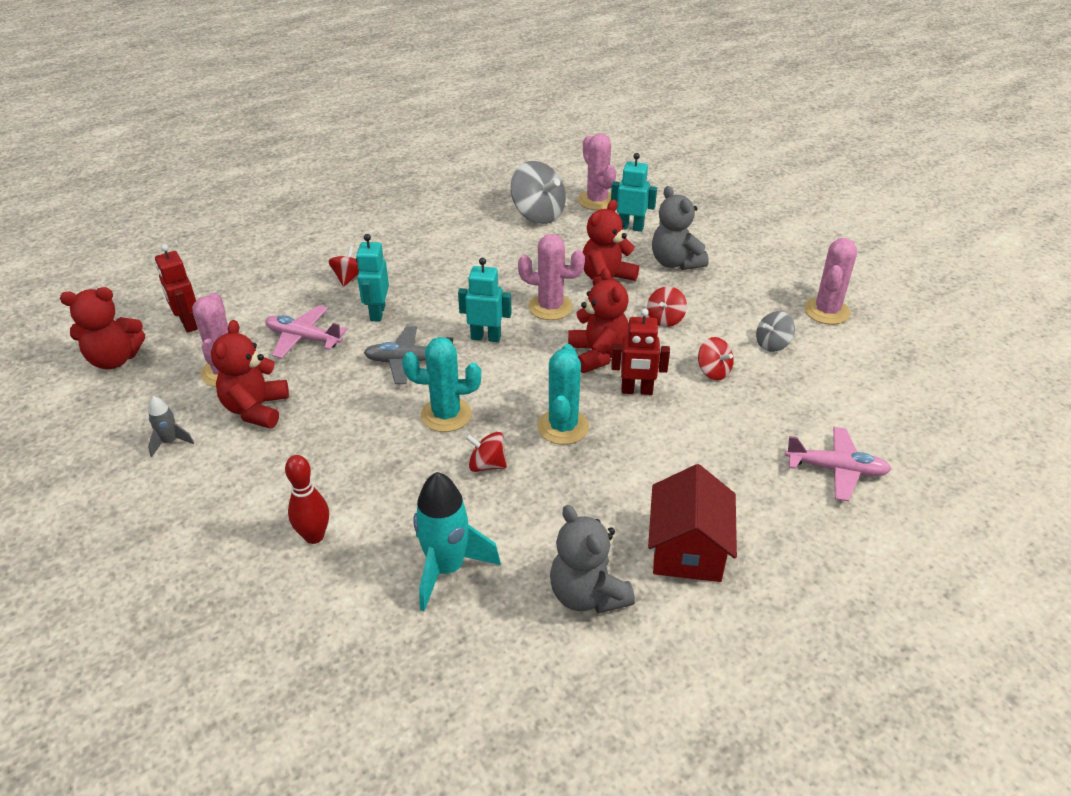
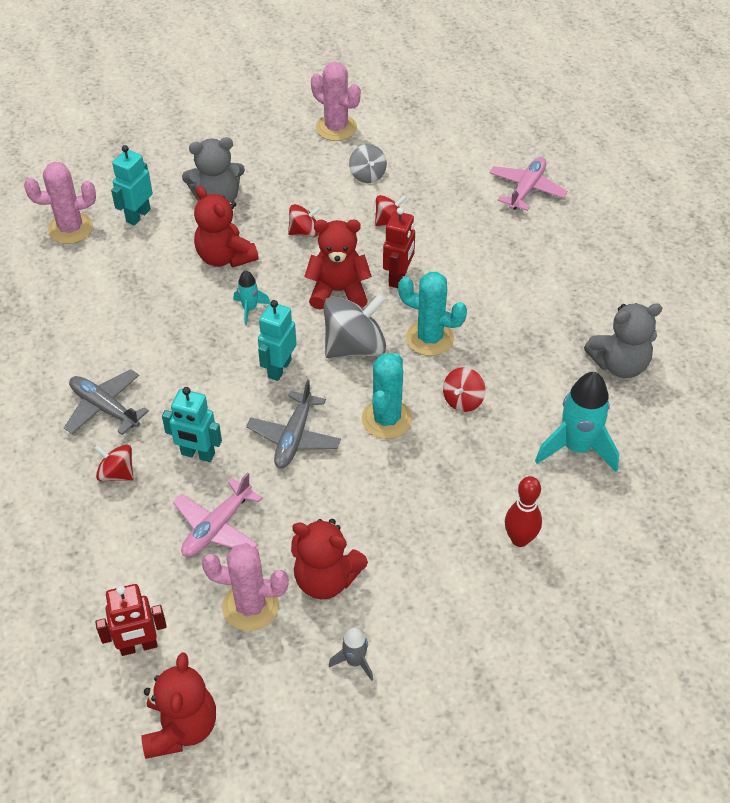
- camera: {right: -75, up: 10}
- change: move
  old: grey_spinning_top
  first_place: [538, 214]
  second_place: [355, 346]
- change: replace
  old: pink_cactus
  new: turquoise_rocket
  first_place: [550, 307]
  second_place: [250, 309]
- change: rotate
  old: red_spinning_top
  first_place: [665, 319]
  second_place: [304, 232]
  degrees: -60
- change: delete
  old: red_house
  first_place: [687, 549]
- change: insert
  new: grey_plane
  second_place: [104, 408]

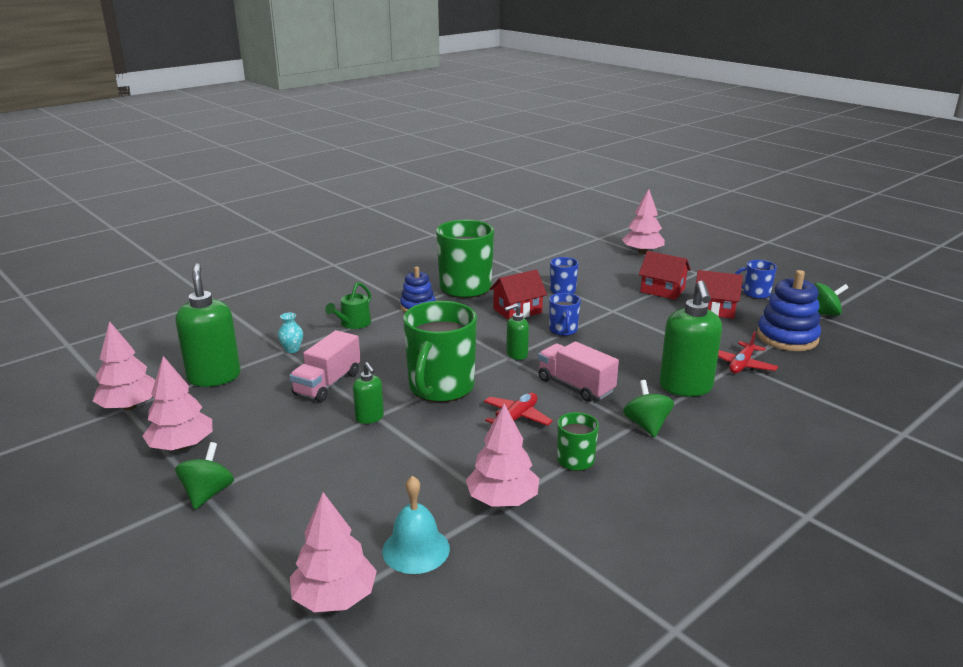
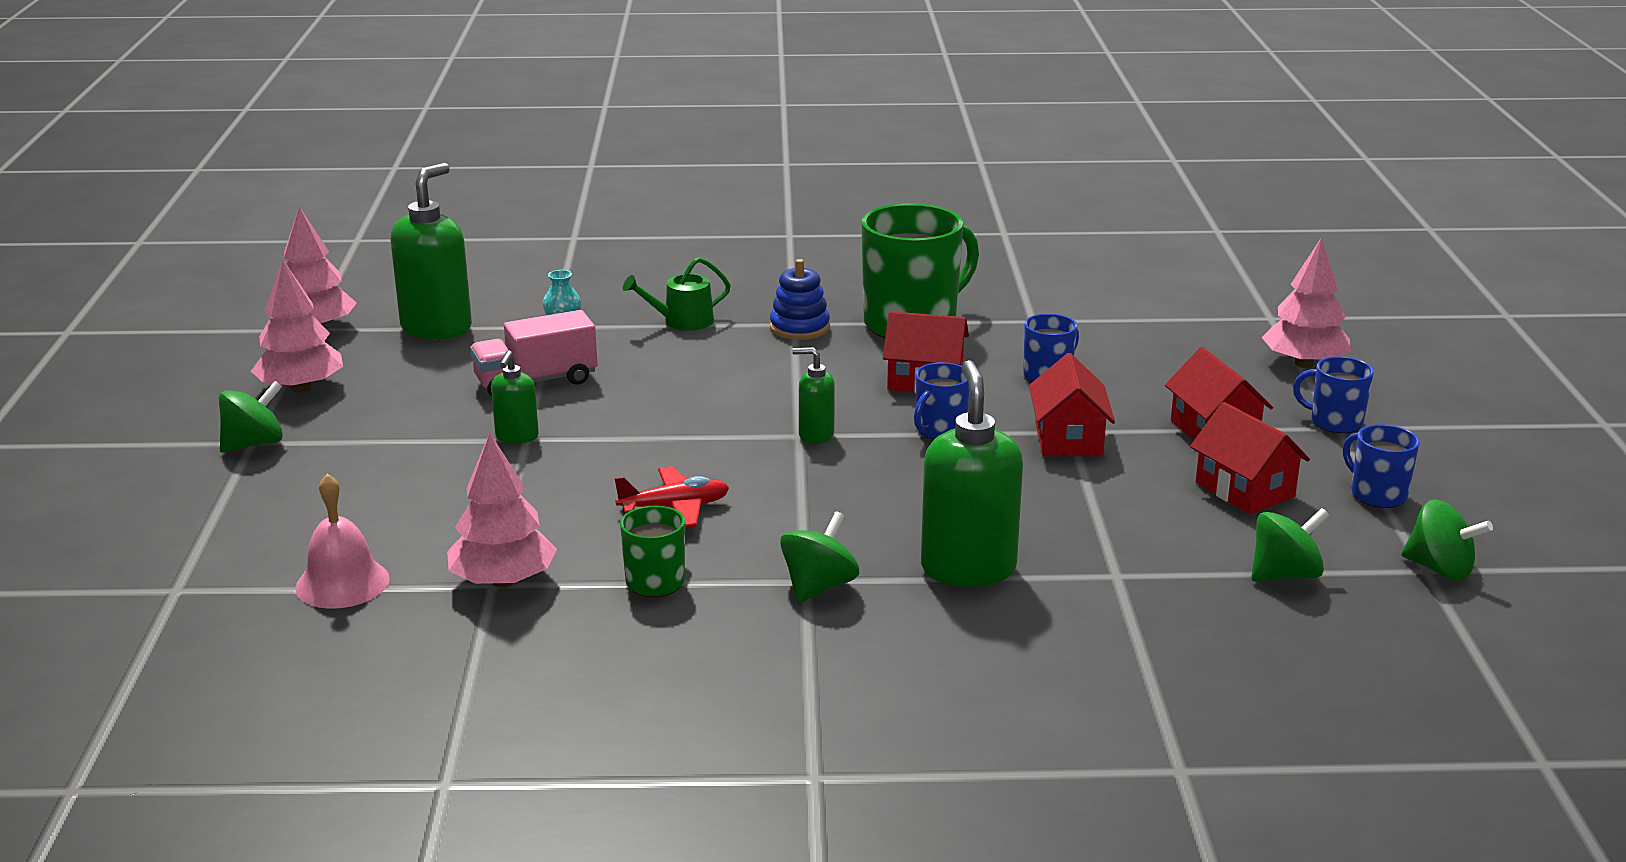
- camera: {right: 40, up: 0}
- change: delete
  old: pink_tree
  first_place: [334, 597]
- change: recolor
  old: turquoise_bell
  new: pink_bell
  first_place: [416, 549]
  second_place: [342, 583]
- change: delete
  old: green_mug
  first_place: [440, 388]
- change: delete
  old: pink_truck
  first_place: [575, 386]
- change: rotate
  old: green_soap_dispenser
  first_place: [685, 387]
  second_place: [968, 569]
  degrees: 135
- change: delete
  old: red_plane
  first_place: [741, 365]
- change: replace
  old: blue_stacking_toy
  new: green_spinning_top
  first_place: [787, 337]
  second_place: [1285, 575]
- change: insert
  new: red_house
  second_place: [1068, 439]
- change: insert
  new: blue_mug
  second_place: [1334, 422]

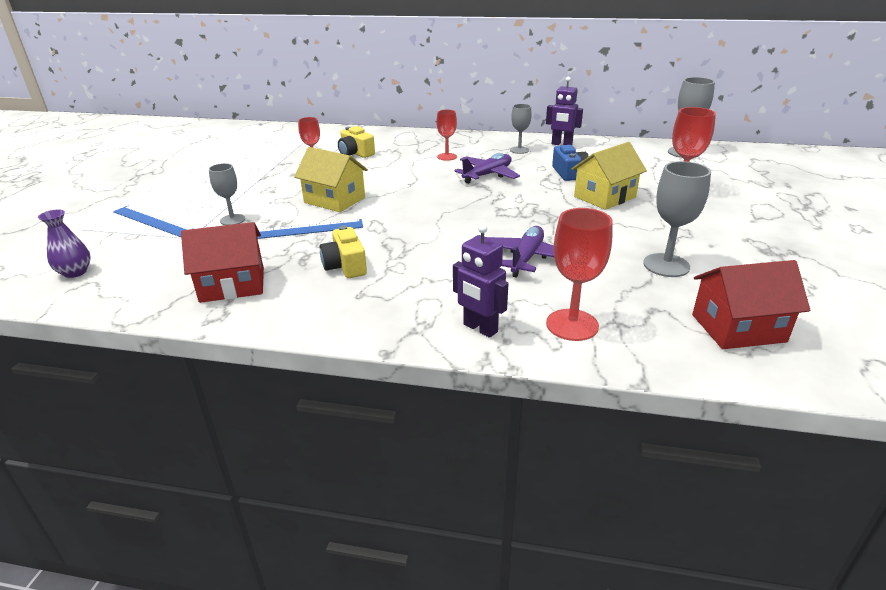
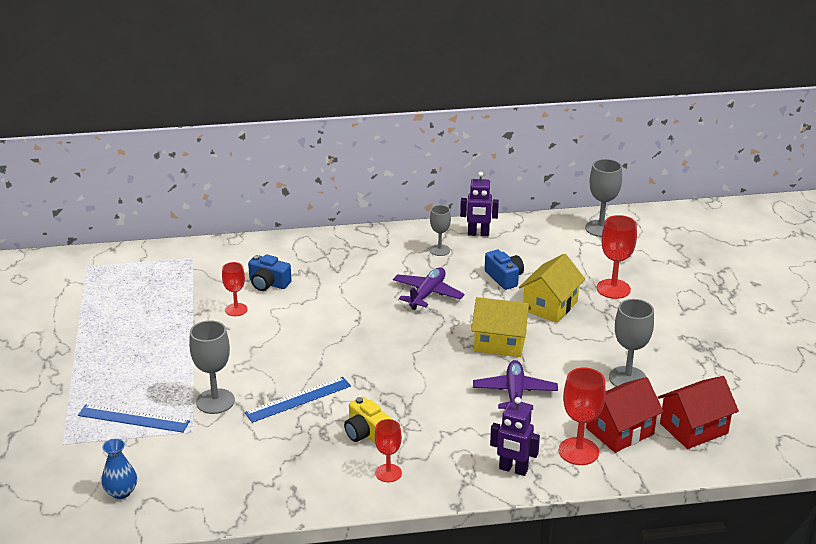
- camera: {right: -20, up: 0}
- change: recolor
  old: purple_vase
  new: blue_vase
  first_place: [75, 272]
  second_place: [121, 492]
- change: move
  old: red_house
  first_place: [232, 285]
  second_place: [619, 431]
- change: resize
  old: grey_goblet
  first_place: [232, 220]
  second_place: [215, 401]
  factor: 1.56
- change: move
  old: yellow_house
  first_place: [334, 200]
  second_place: [500, 342]
- change: recolor
  old: yellow_camera
  new: blue_camera
  first_place: [355, 153]
  second_place: [268, 283]
- change: move
  old: red_goblet
  first_place: [447, 157]
  second_place: [388, 473]

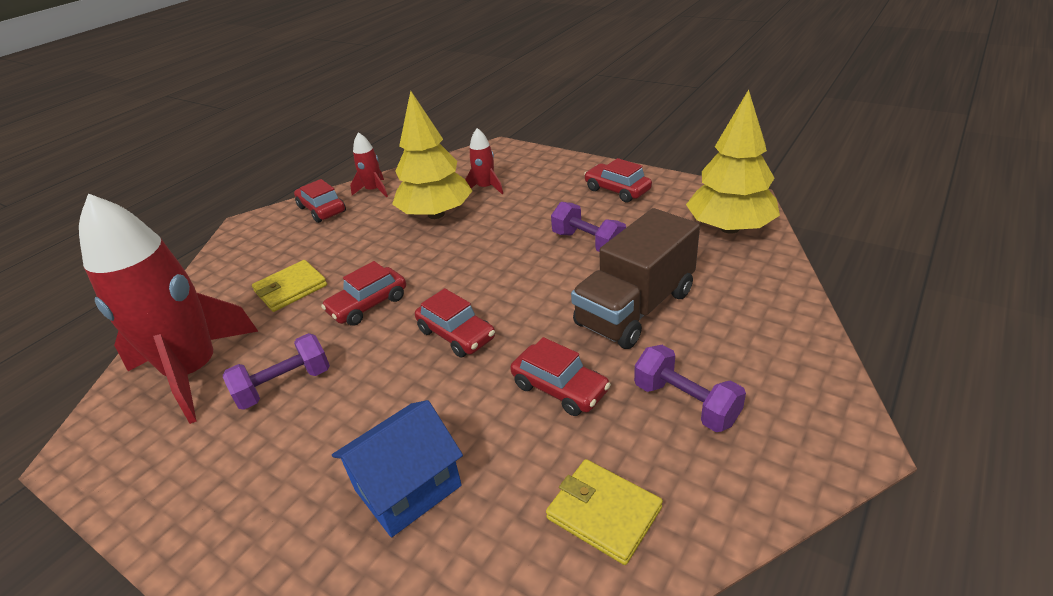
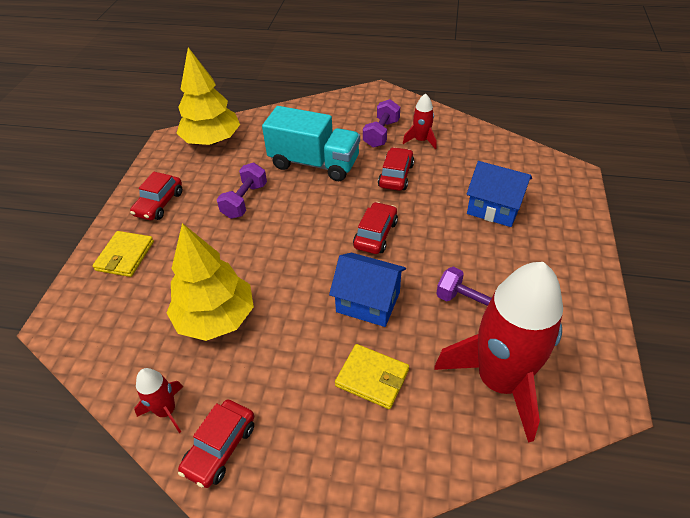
- camera: {right: -115, up: 10}
- change: replace
  old: red_car
  new: blue_house
  first_place: [368, 305]
  second_place: [368, 302]
- change: move
  old: red_rocket
  first_place: [485, 188]
  second_place: [421, 140]
- change: move
  old: yellow_wallet
  first_place: [604, 513]
  second_place: [125, 256]
- change: recolor
  old: brown_truck
  new: turquoise_truck
  first_place: [635, 308]
  second_place: [314, 163]

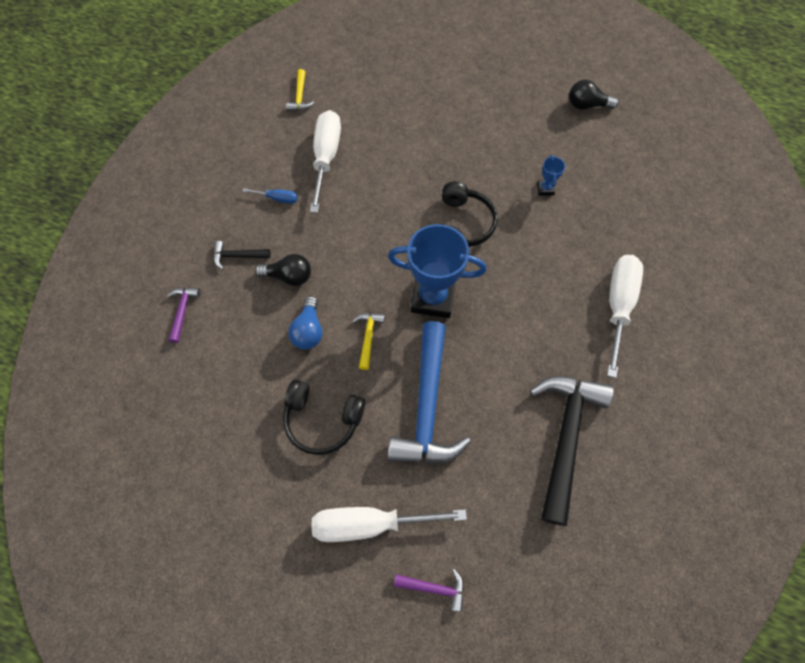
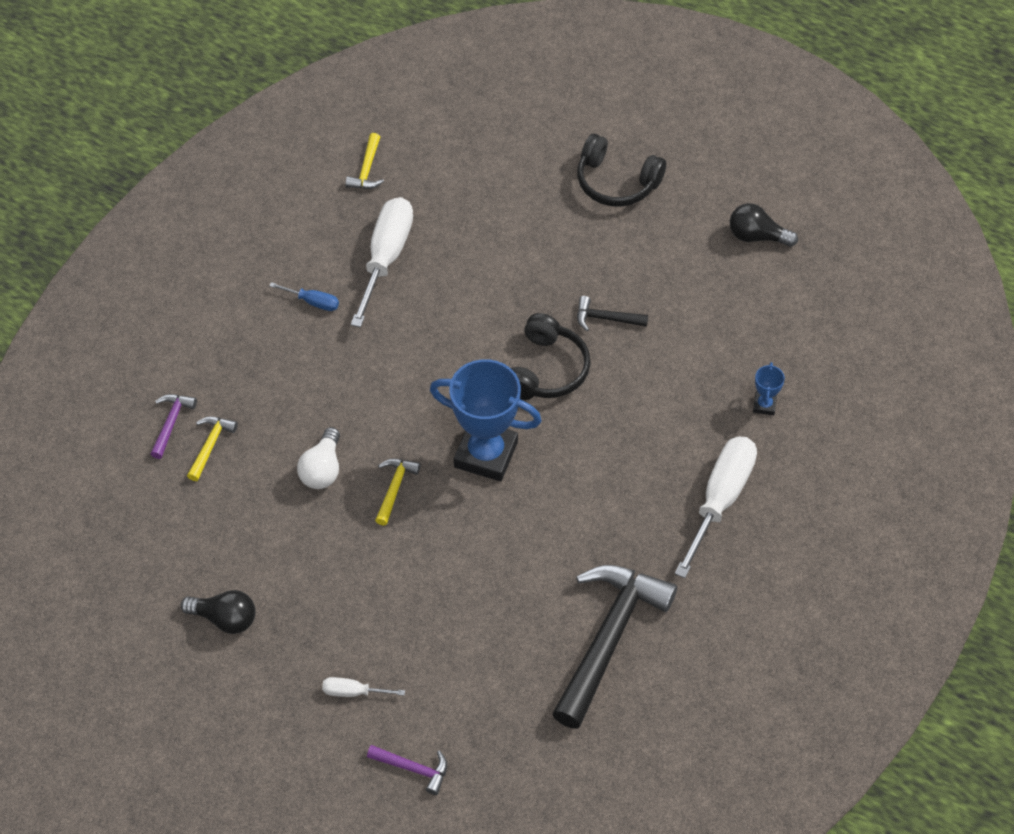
- camera: {right: 10, up: -10}
- change: move
  old: black_hammer
  first_place: [237, 256]
  second_place: [605, 318]
- change: move
  old: black_light_bulb
  first_place: [289, 276]
  second_place: [225, 618]
- change: move
  old: black_headphones
  first_place: [322, 420]
  second_place: [616, 182]
- change: recolor
  old: blue_light_bulb
  new: white_light_bulb
  first_place: [309, 330]
  second_place: [322, 469]
- change: resize
  old: white_screwdriver
  first_place: [370, 523]
  second_place: [353, 692]
  factor: 0.46
- change: delete
  old: blue_hammer
  first_place: [427, 406]
- change: move
  old: blue_trophy
  first_place: [545, 189]
  second_place: [764, 405]
- change: insert
  new: yellow_hammer
  second_place: [210, 445]

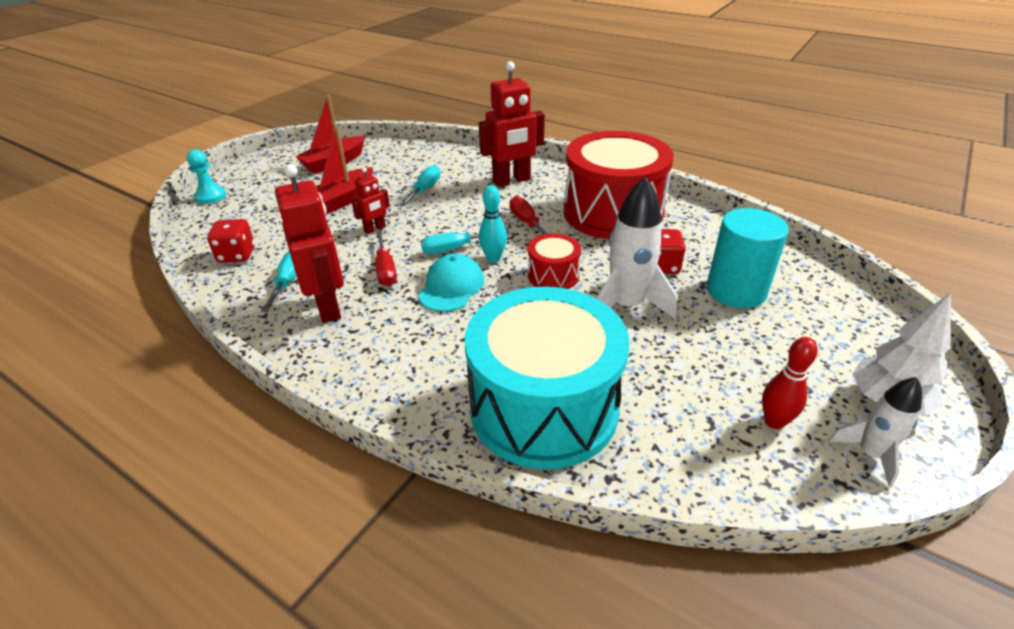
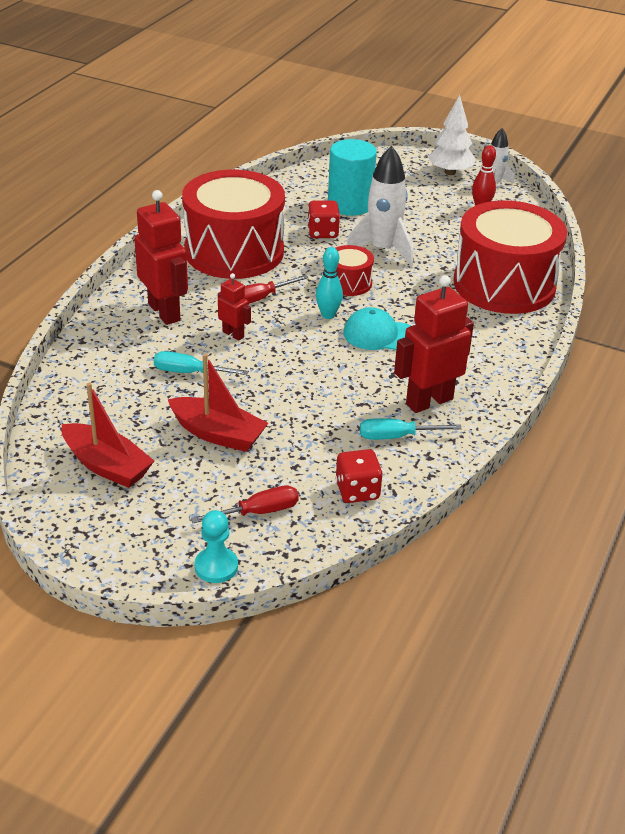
- camera: {right: -100, up: 0}
- change: move
  old: red_robot
  first_place: [375, 229]
  second_place: [233, 334]
- change: move
  old: red_screwdriver
  first_place: [386, 270]
  second_place: [259, 512]
- change: delete
  old: turquoise_screwdriver
  first_place: [454, 249]
- change: recolor
  old: turquoise_drum
  new: red_drum
  first_place: [544, 407]
  second_place: [504, 284]

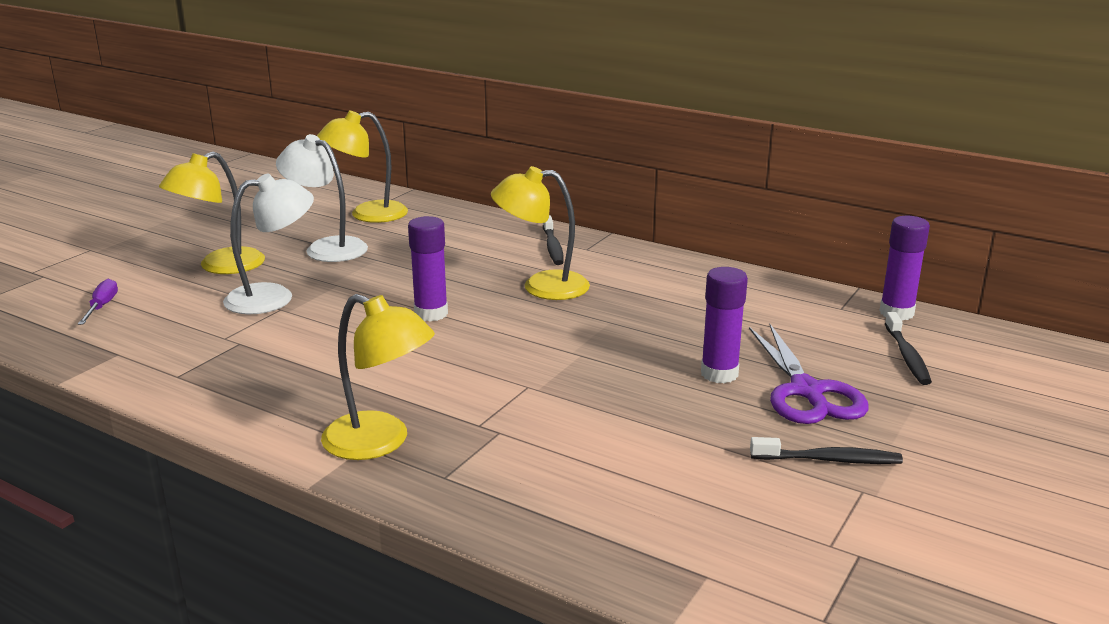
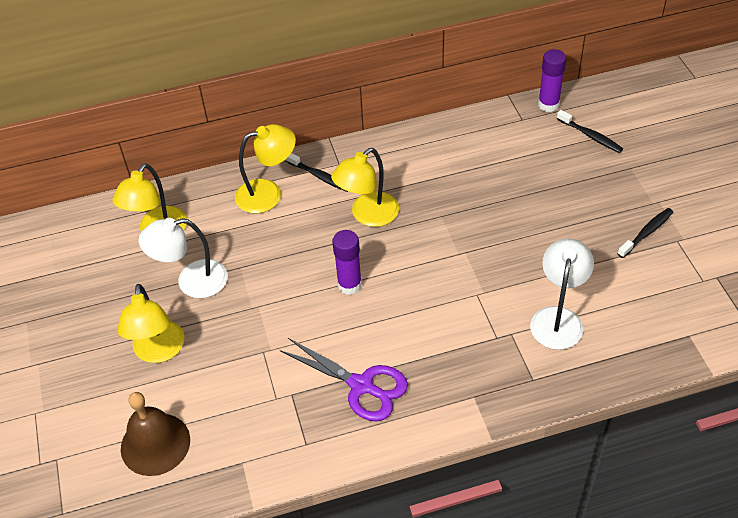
- camera: {right: -45, up: 25}
- change: replace
  old: purple_screwdriver
  new: brown_bell
  first_place: [102, 306]
  second_place: [155, 444]
- change: move
  old: white_lamp
  first_place: [273, 297]
  second_place: [558, 318]
- change: move
  old: yellow_lamp
  first_place: [380, 442]
  second_place: [268, 194]
- change: delete
  old: purple_glue_stick
  first_place: [719, 374]
- change: move
  old: purple_scissors
  first_place: [806, 391]
  second_place: [361, 386]

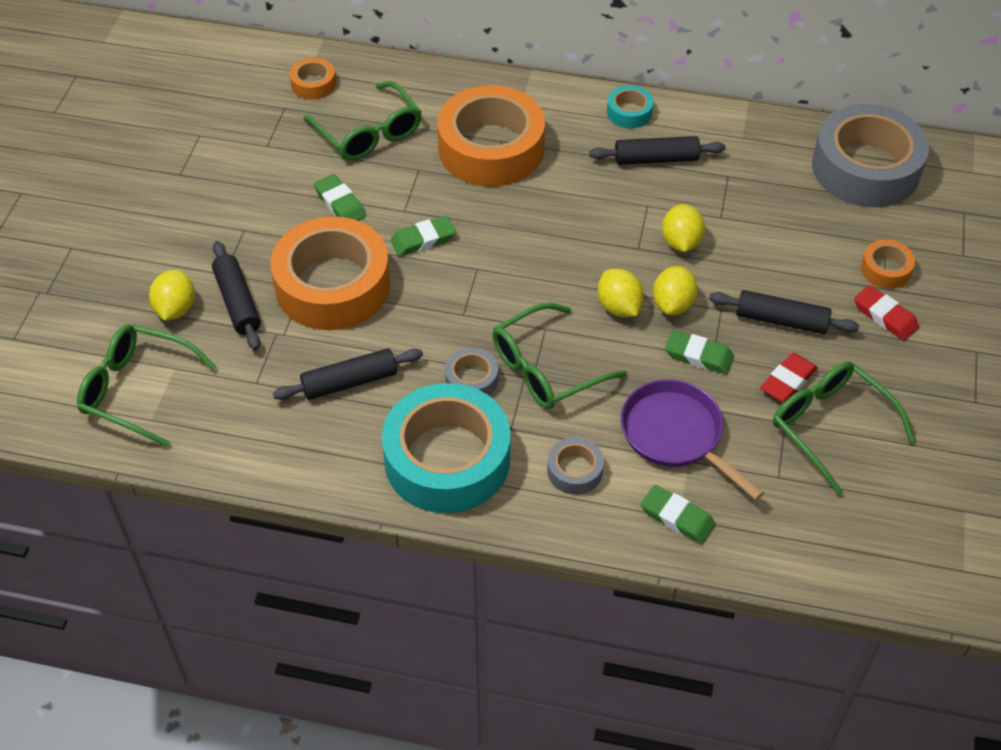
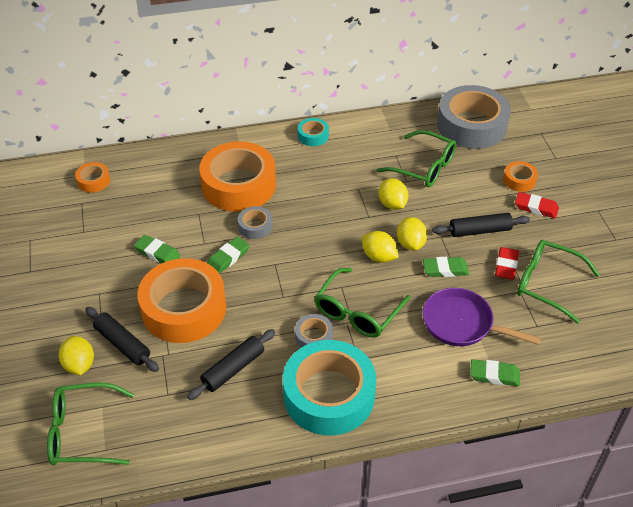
- camera: {right: -25, up: -5}
- change: move
  old: green_glasses
  first_place: [369, 133]
  second_place: [423, 167]
- change: move
  old: grey_tape
  first_place: [575, 471]
  second_place: [255, 226]
- change: delete
  old: black_rolling_pin
  first_place: [656, 159]

